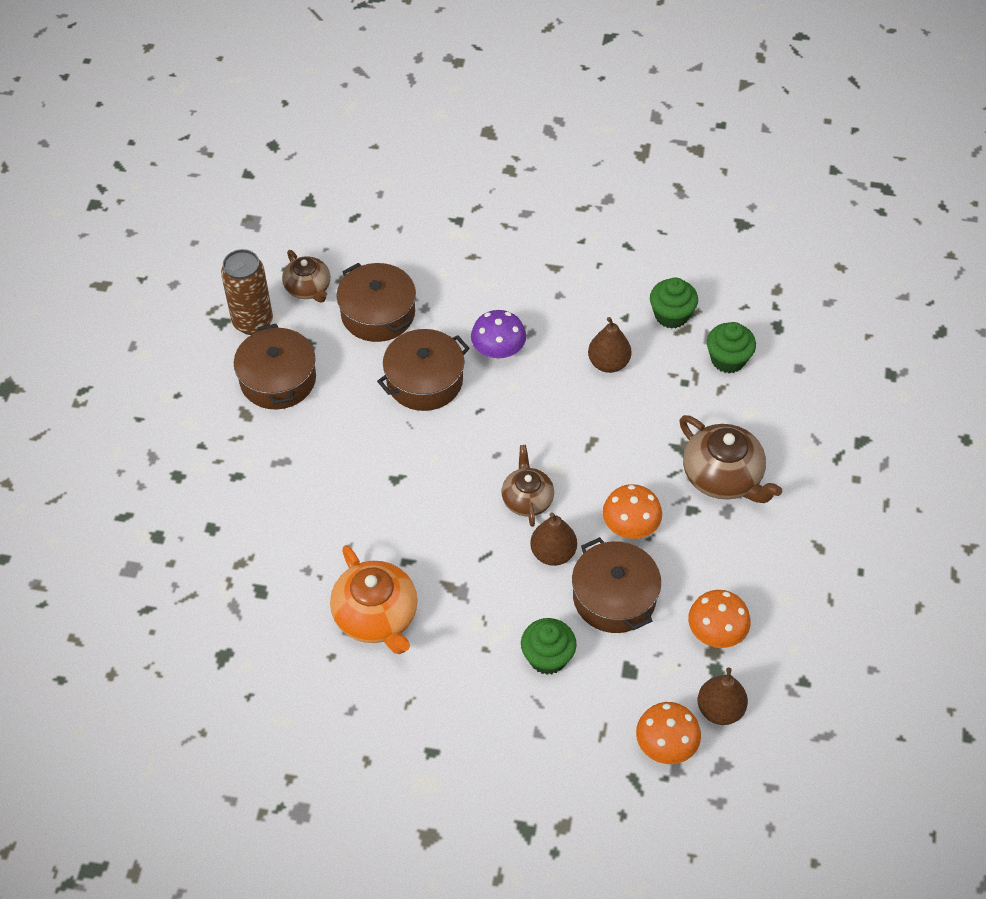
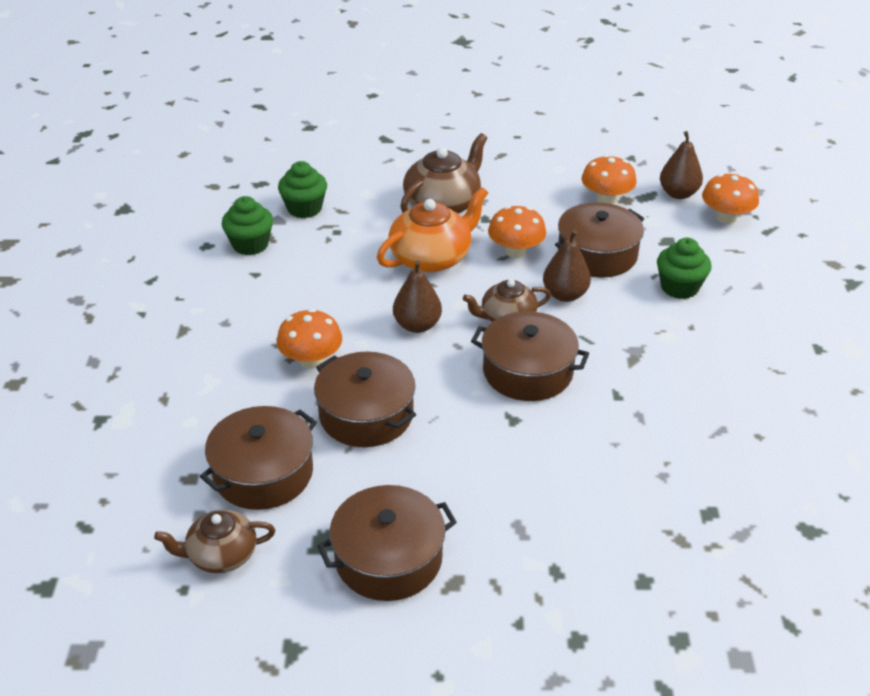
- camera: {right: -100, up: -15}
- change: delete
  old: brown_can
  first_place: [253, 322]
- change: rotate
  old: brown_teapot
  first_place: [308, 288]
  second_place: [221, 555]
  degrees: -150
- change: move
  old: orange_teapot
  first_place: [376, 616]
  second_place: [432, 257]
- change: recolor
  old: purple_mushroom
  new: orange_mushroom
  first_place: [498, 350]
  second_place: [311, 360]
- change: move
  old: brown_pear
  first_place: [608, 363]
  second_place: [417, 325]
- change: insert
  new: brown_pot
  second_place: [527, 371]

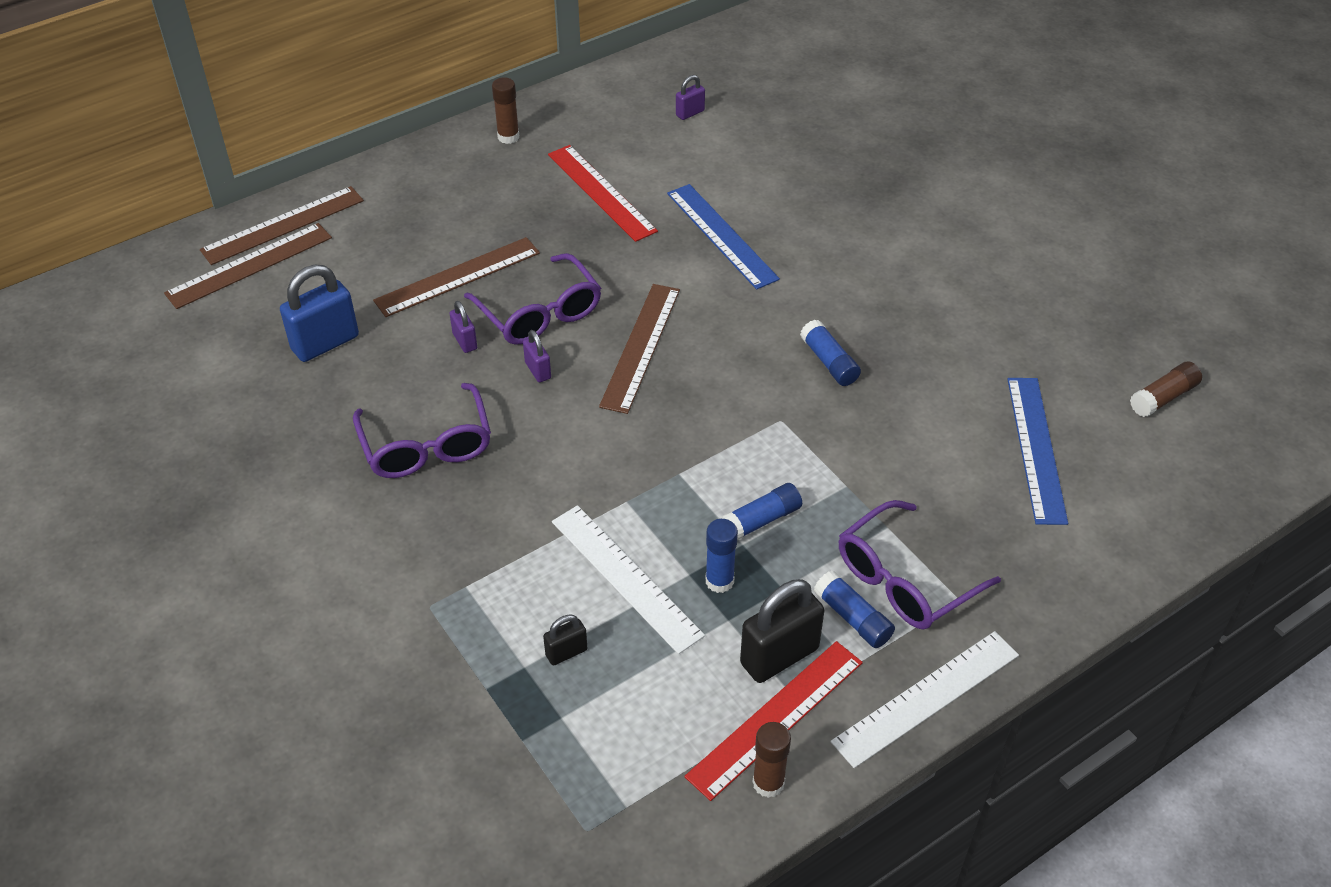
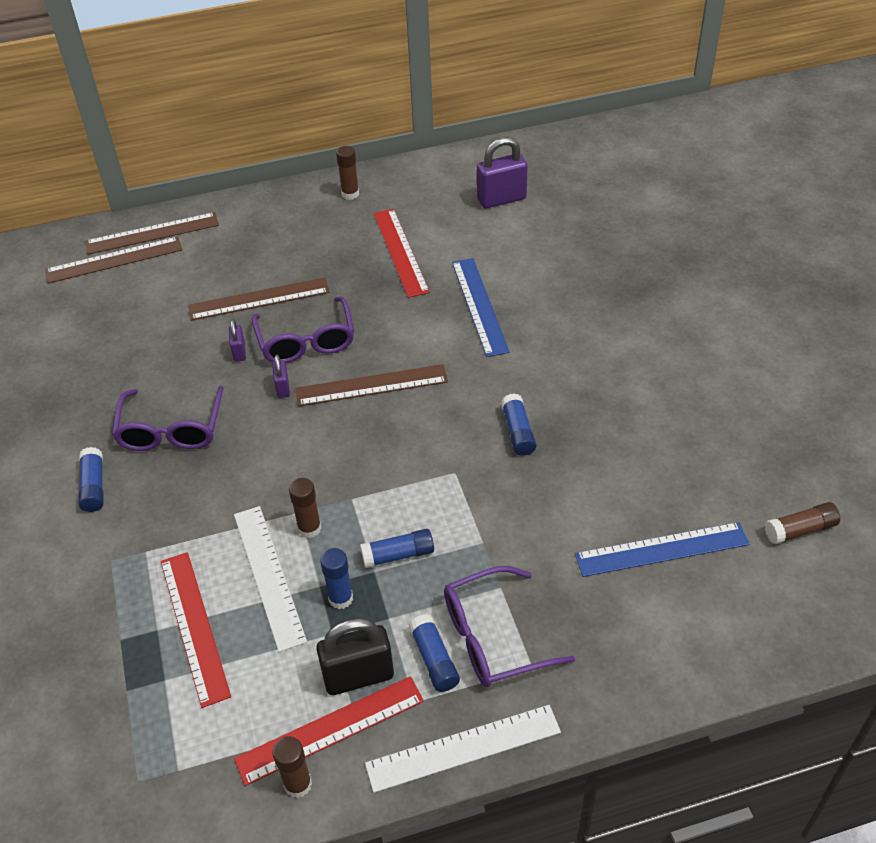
- camera: {right: 20, up: 0}
- change: delete
  old: blue_padlock
  first_place: [325, 343]
- change: replace
  old: black_padlock
  new: red_ruler
  first_place: [566, 652]
  second_place: [194, 626]
- change: rotate
  old: brown_ruler
  first_place: [641, 347]
  second_place: [371, 386]
  degrees: 45
- change: resize
  old: purple_padlock
  first_place: [690, 113]
  second_place: [501, 199]
  factor: 1.94
- change: rotate
  old: blue_ruler
  first_place: [1035, 449]
  second_place: [661, 549]
  degrees: 60
- change: insert
  new: blue_glue_stick
  second_place: [94, 486]
- change: insert
  new: brown_glue_stick
  second_place: [309, 528]

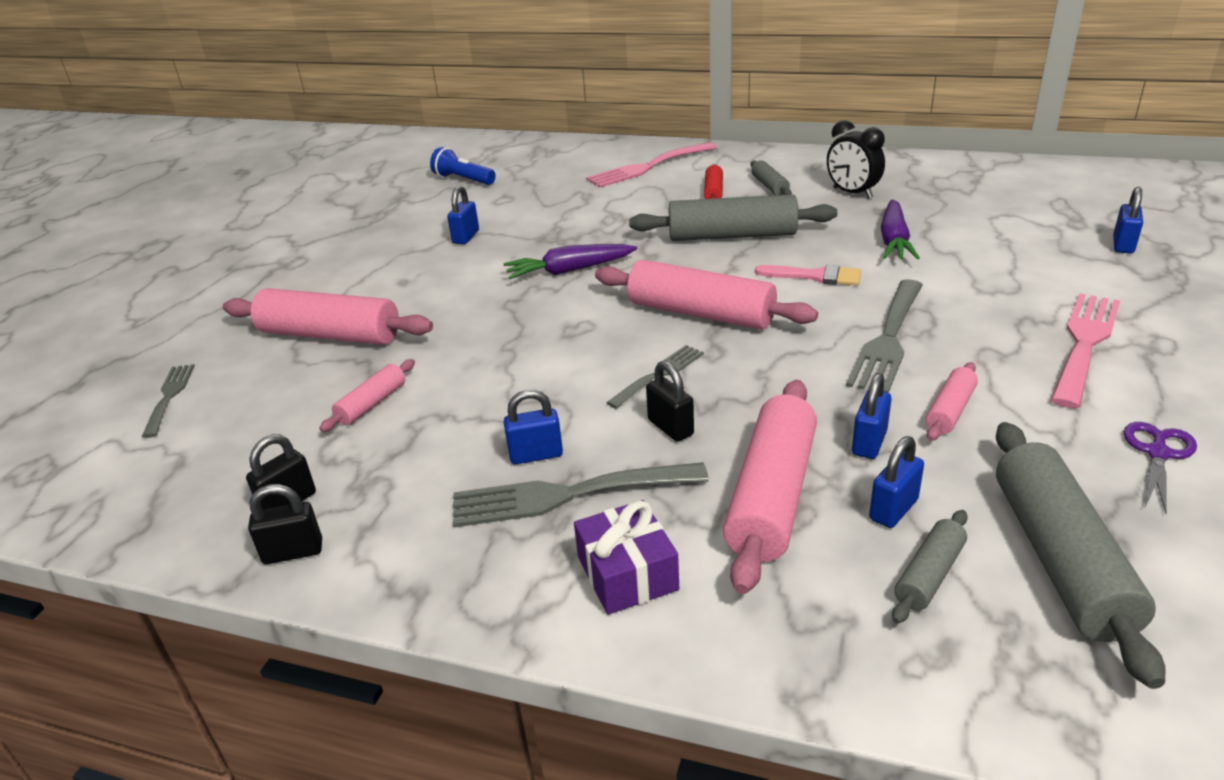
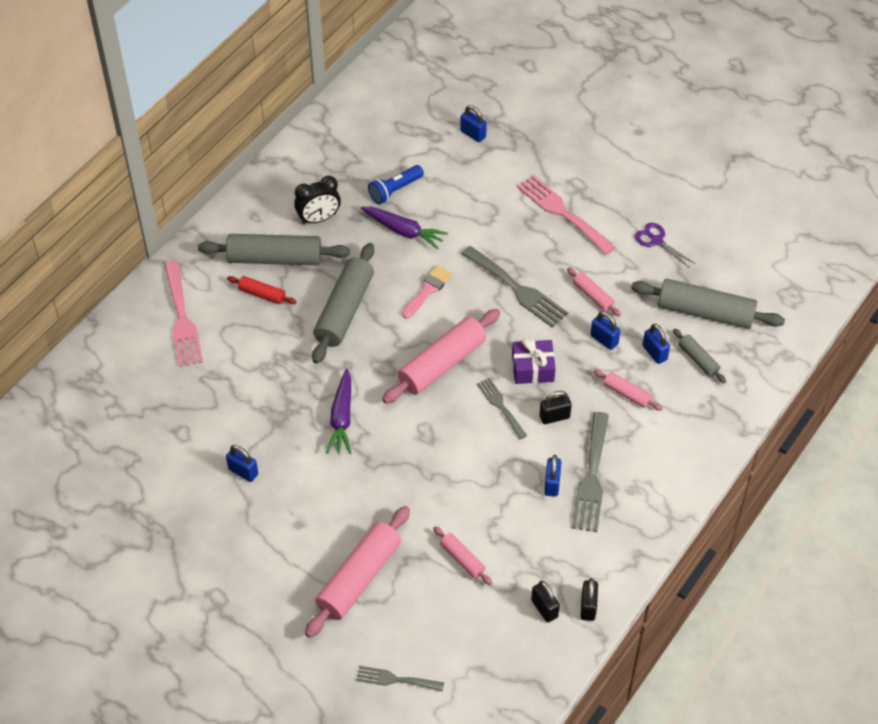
- camera: {right: -75, up: 20}
- change: move
  old: blue_flashlight
  first_place: [463, 180]
  second_place: [395, 190]
- change: move
  old: purple_gift
  first_place: [627, 573]
  second_place: [532, 368]
- change: resize
  old: pink_rolling_pin
  first_place: [772, 496]
  second_place: [627, 394]
  factor: 0.5
- change: resize
  old: grey_rolling_pin
  first_place: [770, 186]
  second_place: [275, 258]
  factor: 2.0

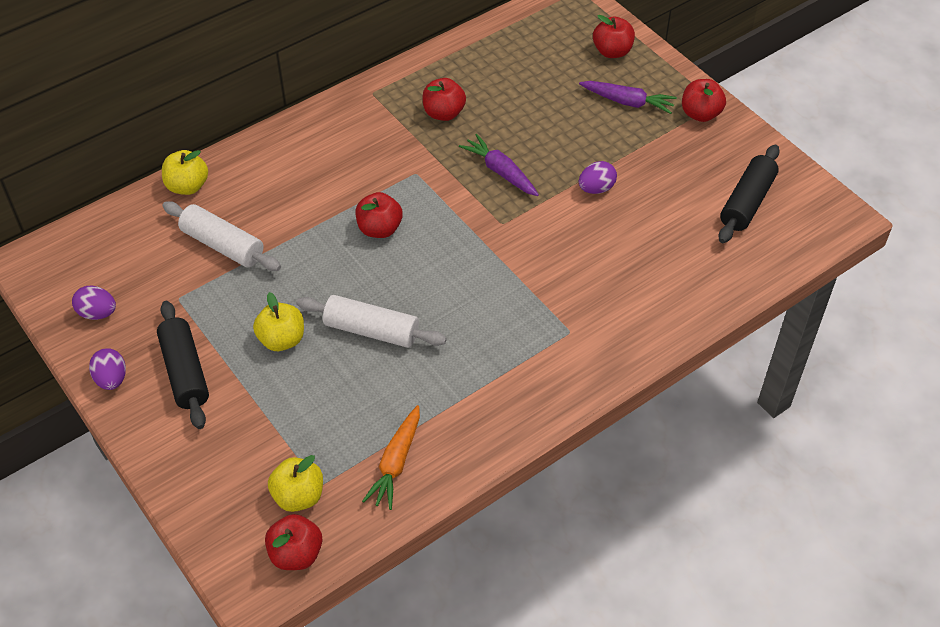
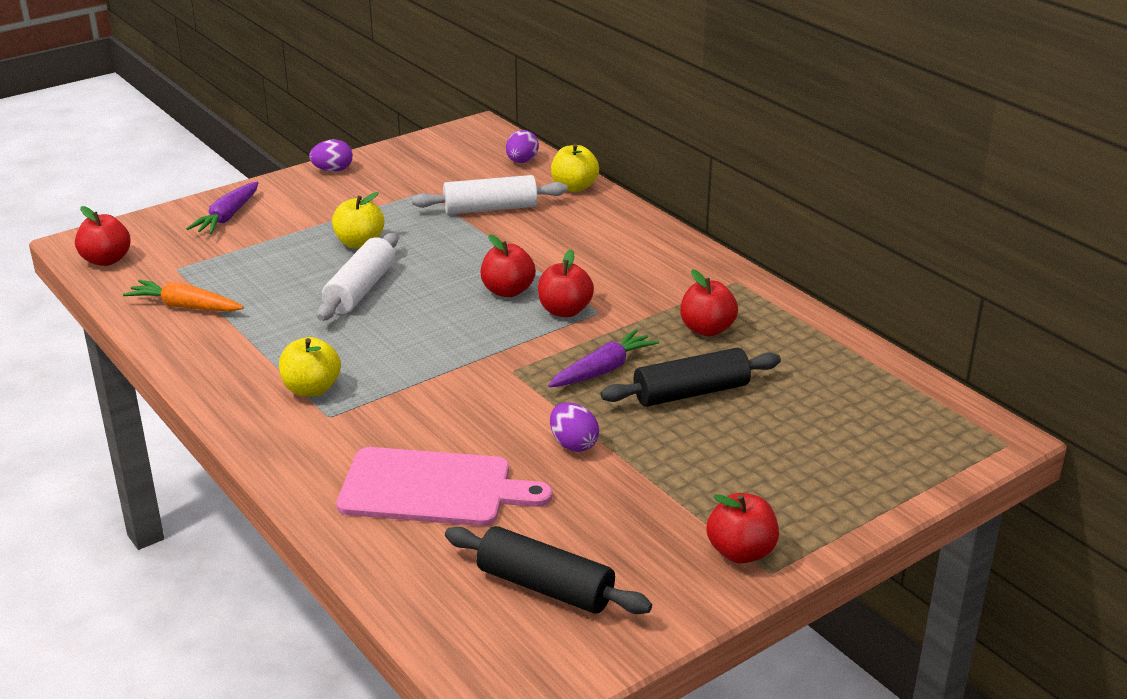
- camera: {right: 90, up: -20}
- change: move
  old: purple_egg
  first_place: [97, 313]
  second_place: [522, 161]
- change: move
  old: black_rolling_pin
  first_place: [185, 372]
  second_place: [691, 393]
- change: rotate
  old: white_rolling_pin
  first_place: [222, 245]
  second_place: [490, 208]
  degrees: 45
- change: move
  old: yellow_apple
  first_place: [298, 496]
  second_place: [311, 389]
- change: move
  old: purple_carrot
  first_place: [628, 102]
  second_place: [227, 217]
- change: move
  old: red_apple
  first_place: [612, 51]
  second_place: [565, 311]
- change: insert
  new: pink_cutting_board
  second_place: [433, 488]

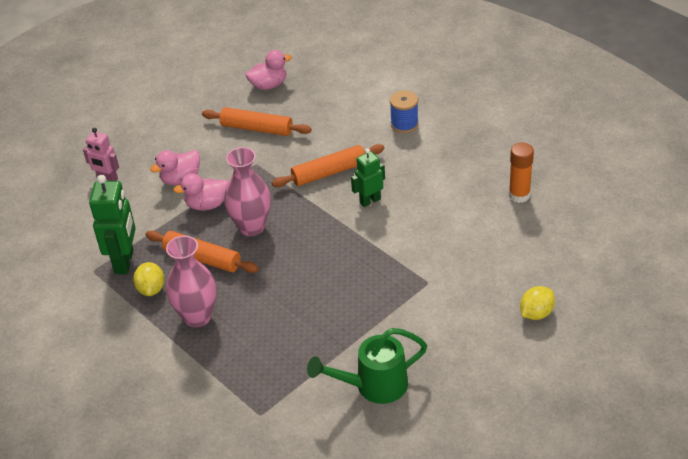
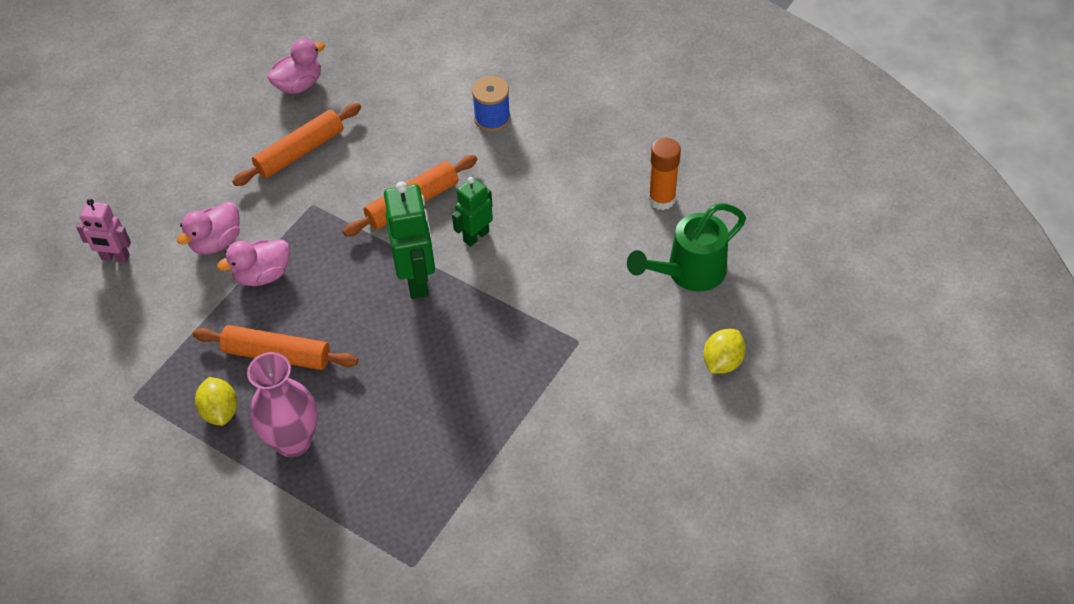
- camera: {right: -15, up: 10}
- change: move
  old: green_robot
  first_place: [124, 262]
  second_place: [417, 280]
- change: rotate
  old: orange_rolling_pin
  first_place: [257, 128]
  second_place: [300, 152]
  degrees: -45
- change: delete
  old: pink_vase
  first_place: [252, 227]
- change: move
  old: green_watering_can
  first_place: [374, 386]
  second_place: [689, 272]

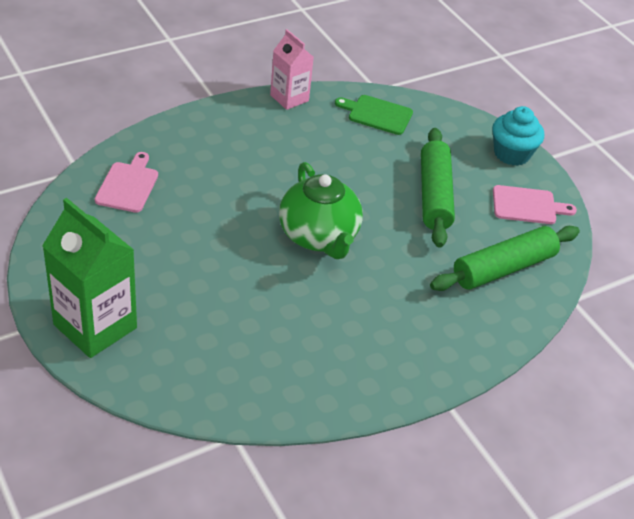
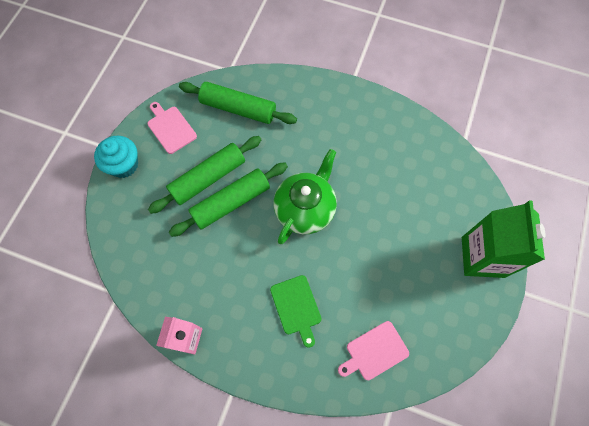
- camera: {right: -125, up: 25}
- change: move
  old: green_cutting_board
  first_place: [377, 114]
  second_place: [296, 307]
- change: insert
  new: green_rolling_pin
  second_place: [231, 202]

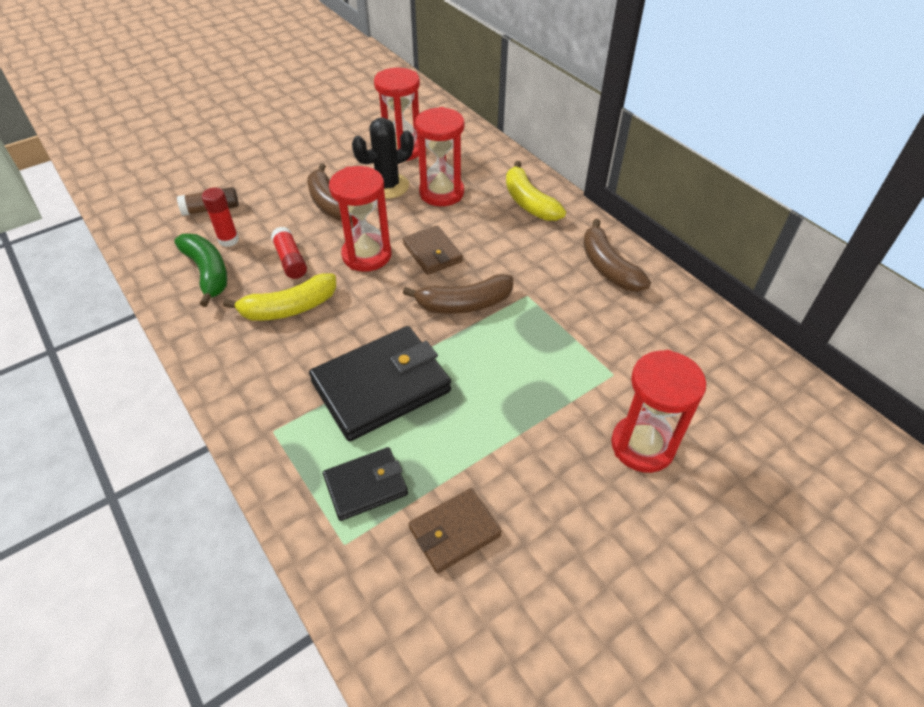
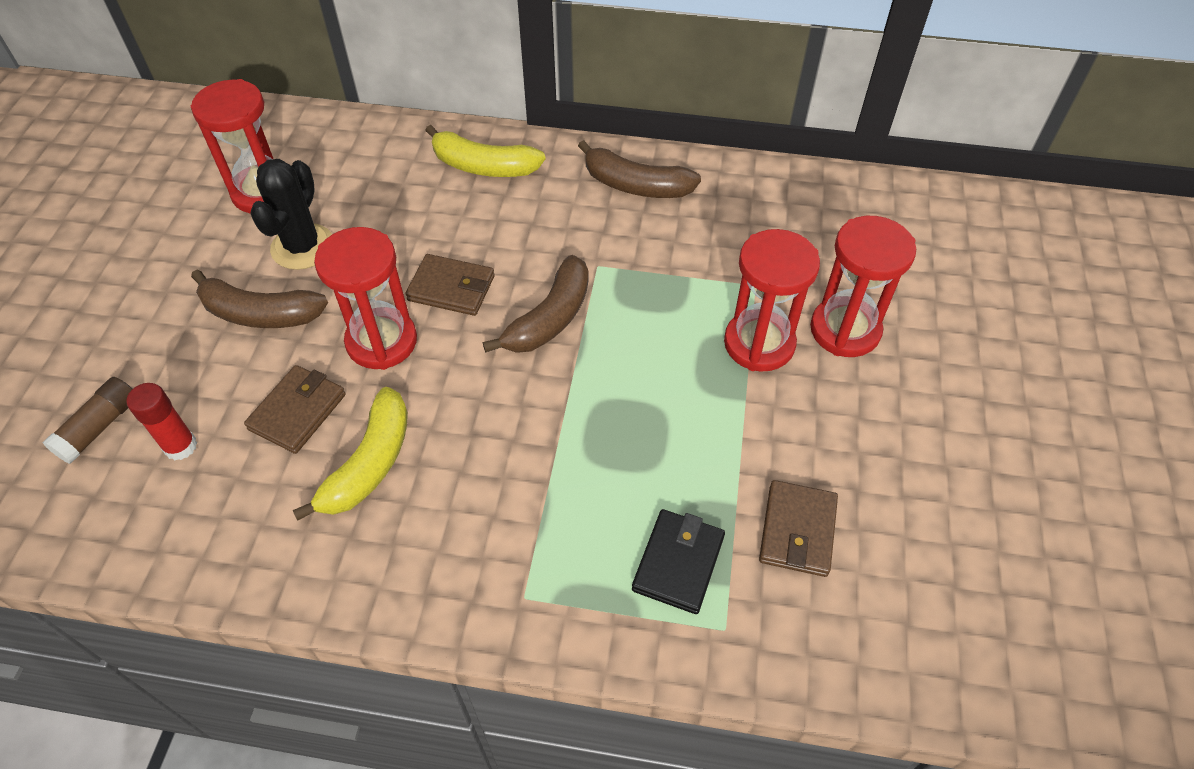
- camera: {right: -45, up: 5}
- change: delete
  old: green_banana
  first_place: [208, 273]
- change: replace
  old: red_glue_stick
  new: brown_wallet
  first_place: [290, 260]
  second_place: [298, 412]
- change: delete
  old: black_wallet
  first_place: [381, 387]
- change: move
  old: red_hourglass
  first_place: [441, 193]
  second_place: [759, 344]

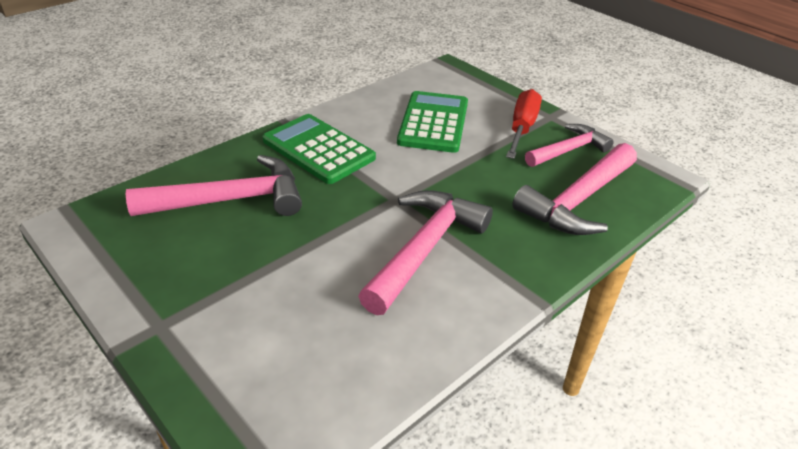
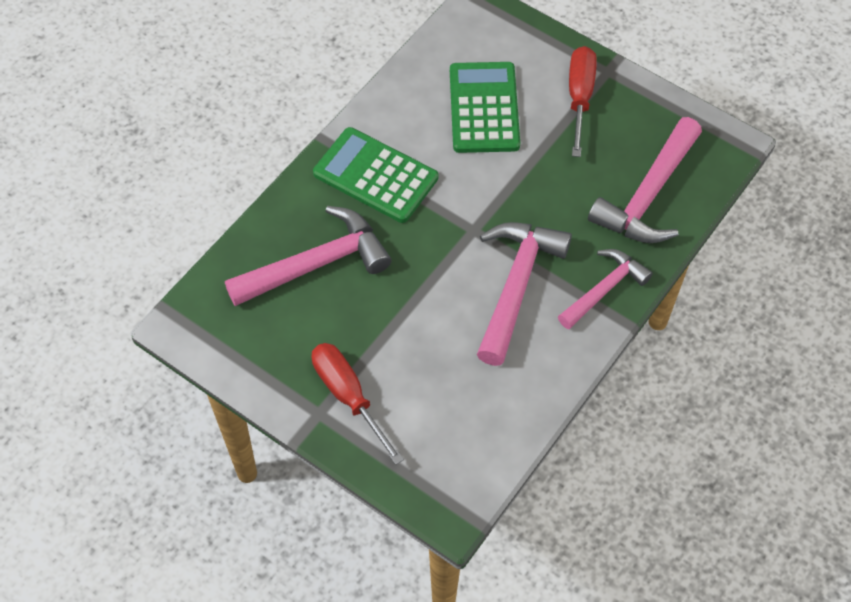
- camera: {right: -10, up: 20}
- change: move
  old: pink_hammer
  first_place: [569, 150]
  second_place: [604, 289]
- change: insert
  new: red_screwdriver
  second_place: [348, 395]

